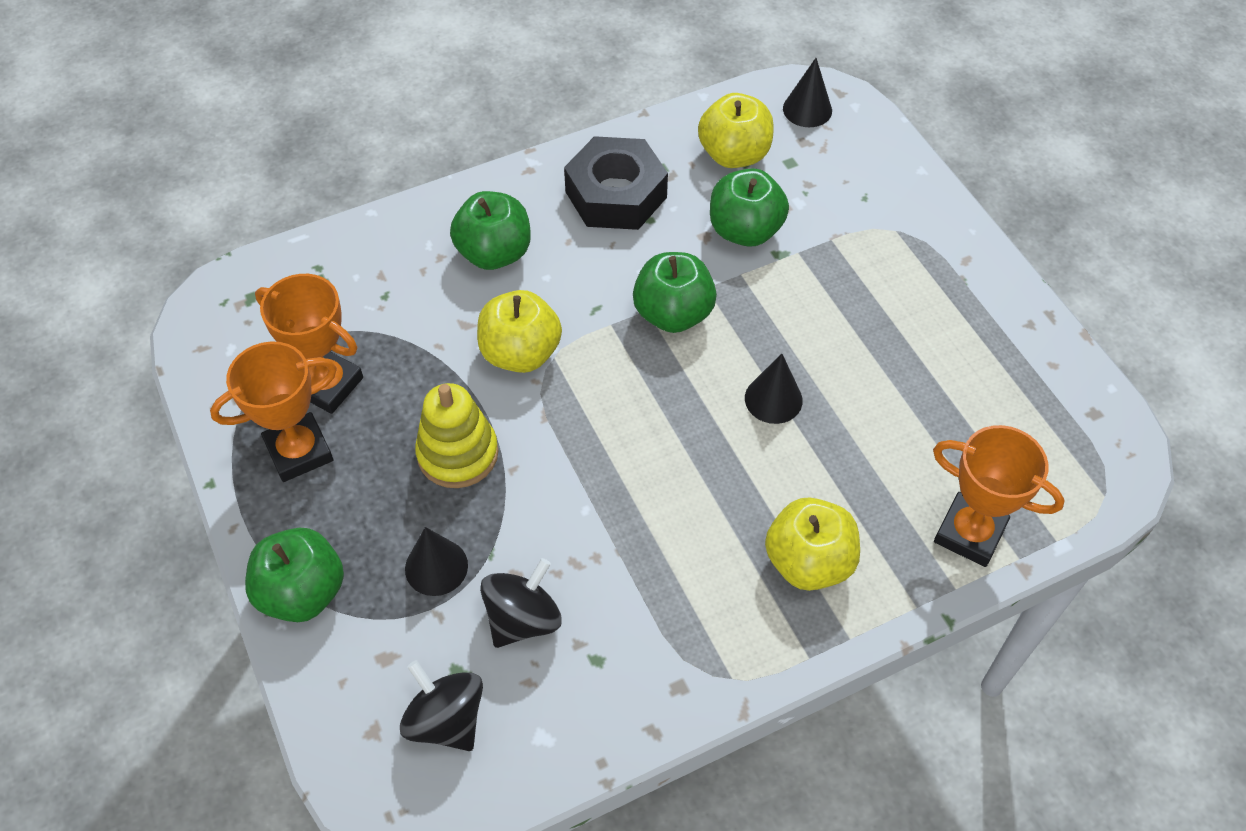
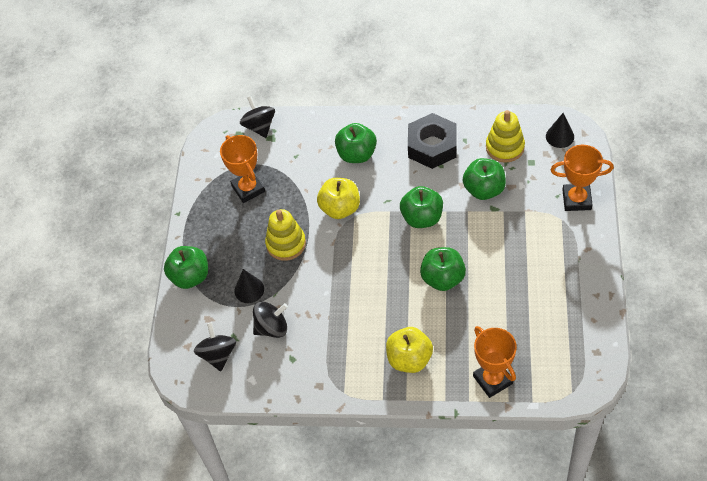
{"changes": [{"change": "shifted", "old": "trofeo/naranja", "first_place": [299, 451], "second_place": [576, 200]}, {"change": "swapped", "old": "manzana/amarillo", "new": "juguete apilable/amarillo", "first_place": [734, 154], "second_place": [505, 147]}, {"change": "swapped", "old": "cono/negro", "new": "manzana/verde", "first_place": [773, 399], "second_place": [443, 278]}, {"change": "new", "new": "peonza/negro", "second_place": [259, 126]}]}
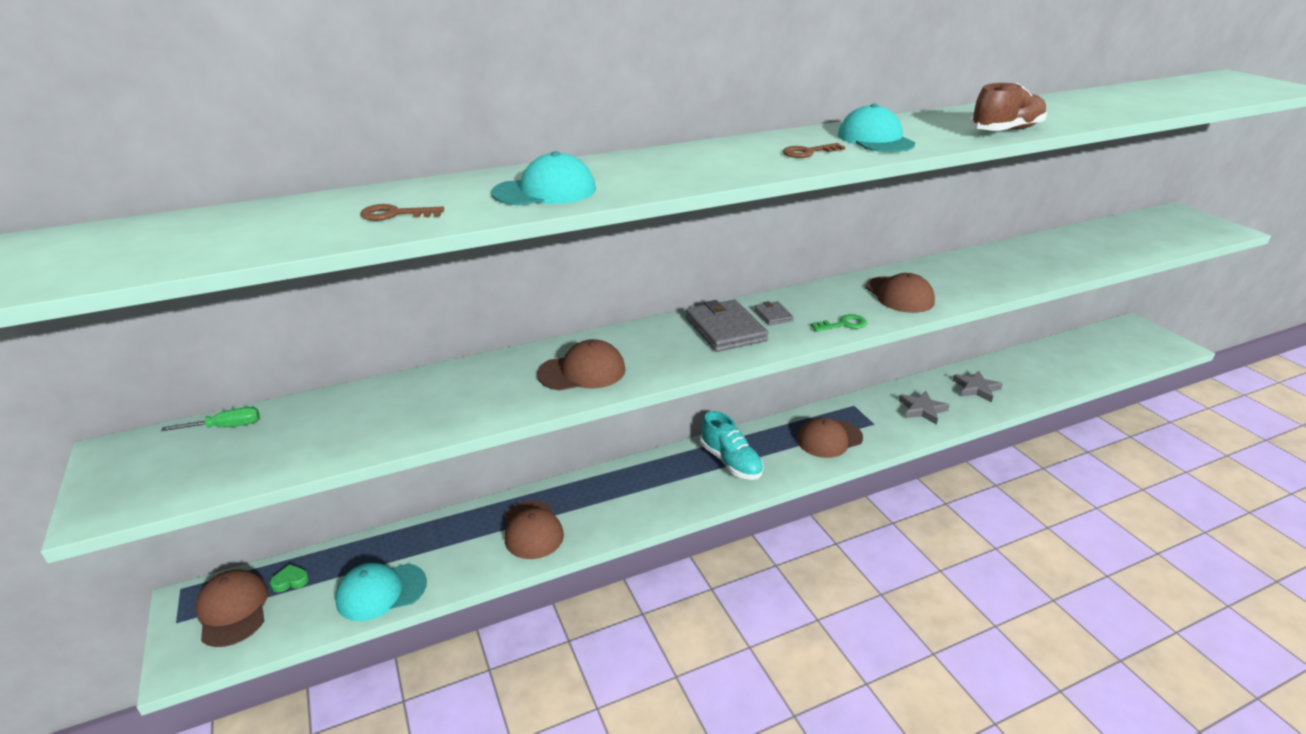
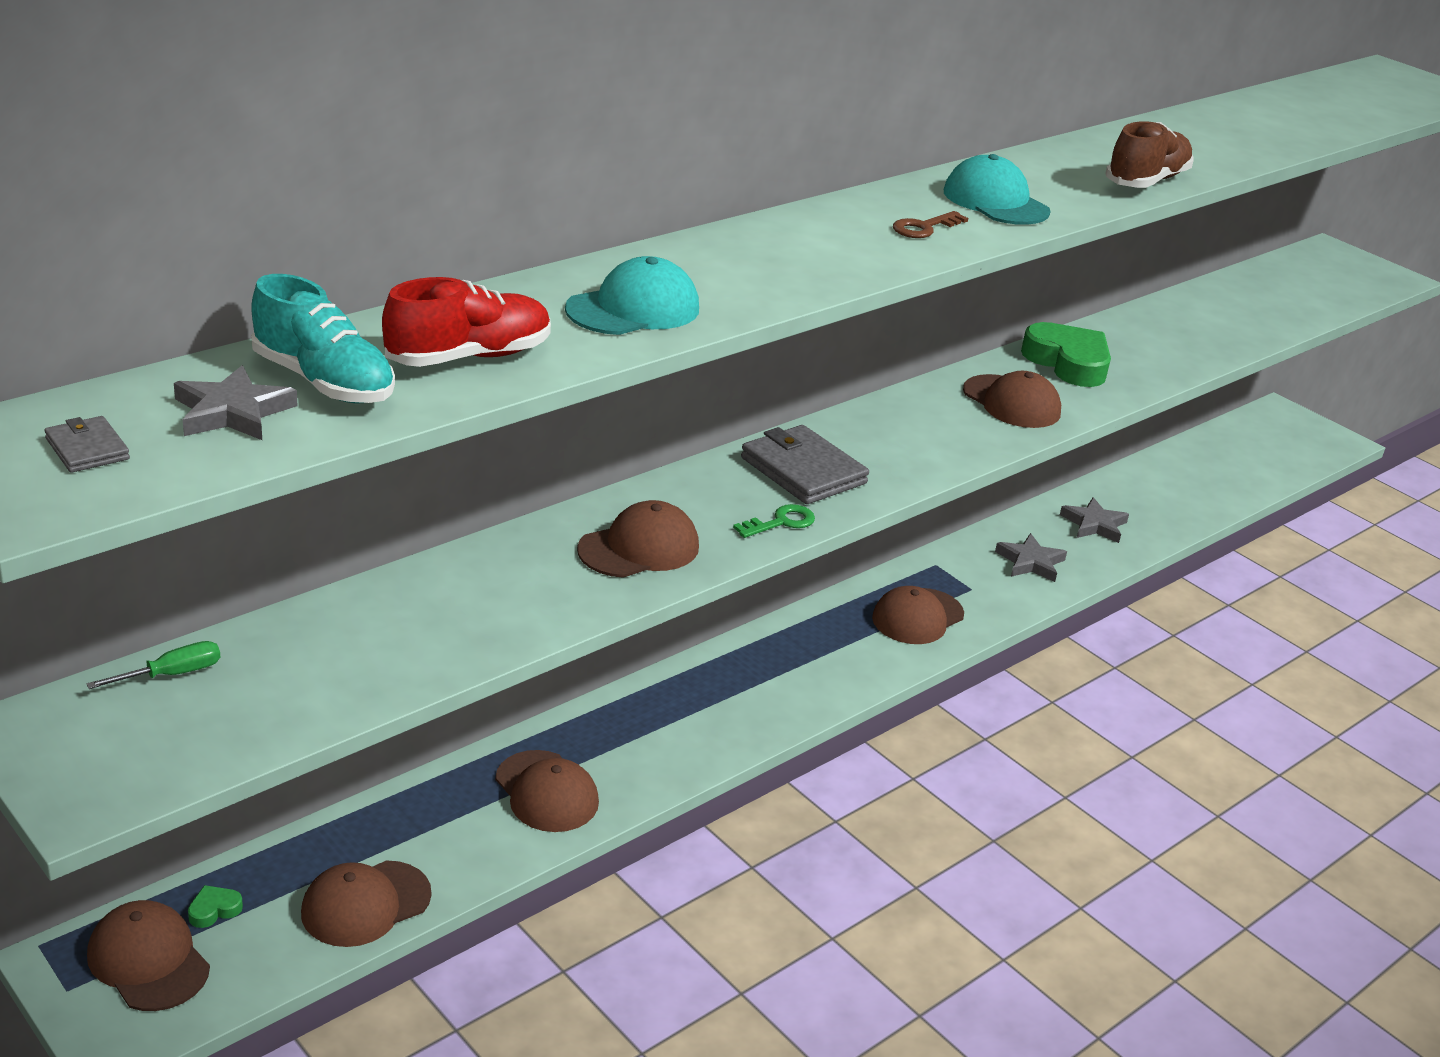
{"changes": [{"change": "repainted", "old": "gorra/turquesa", "new": "gorra/marrón", "first_place": [381, 592], "second_place": [365, 904]}, {"change": "swapped", "old": "llave/marrón", "new": "zapato/rojo", "first_place": [395, 214], "second_place": [469, 357]}, {"change": "shifted", "old": "zapato/turquesa", "first_place": [730, 462], "second_place": [324, 382]}, {"change": "shifted", "old": "cartera/gris", "first_place": [773, 315], "second_place": [87, 449]}, {"change": "shifted", "old": "llave/verde", "first_place": [843, 324], "second_place": [781, 522]}, {"change": "new", "new": "estrella/gris", "second_place": [233, 412]}, {"change": "new", "new": "corazón/verde", "second_place": [1068, 363]}]}
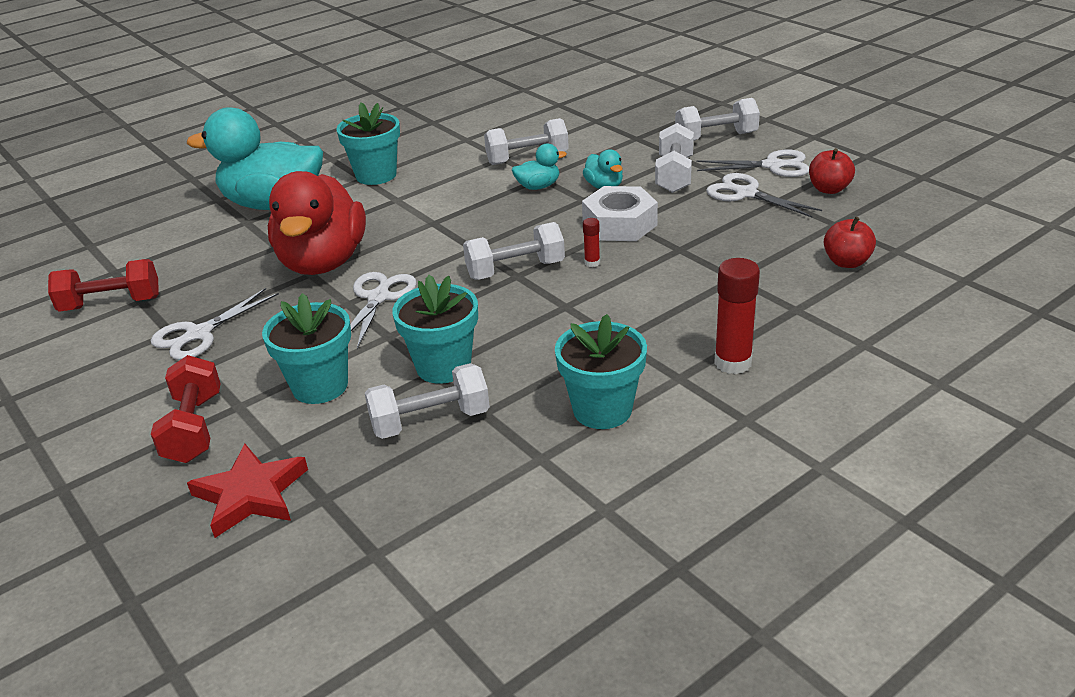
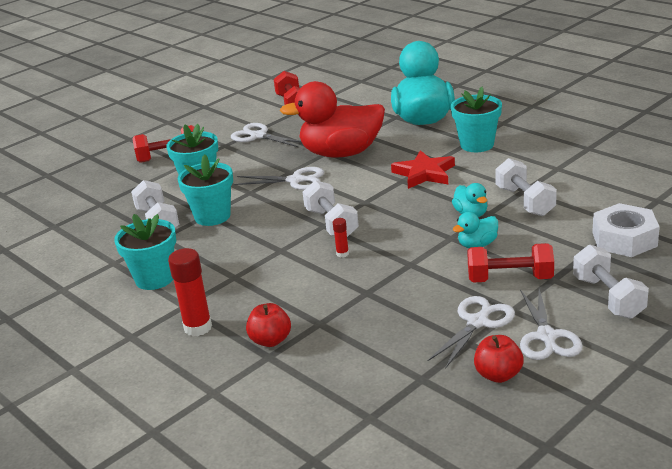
{"changes": [{"change": "shifted", "old": "estrella/rojo", "first_place": [250, 495], "second_place": [424, 173]}, {"change": "shifted", "old": "tuerca/blanco", "first_place": [619, 224], "second_place": [624, 239]}, {"change": "repainted", "old": "mancuerna/blanco", "new": "mancuerna/rojo", "first_place": [674, 175], "second_place": [510, 279]}, {"change": "shifted", "old": "manzana/rojo", "first_place": [846, 262], "second_place": [270, 340]}]}
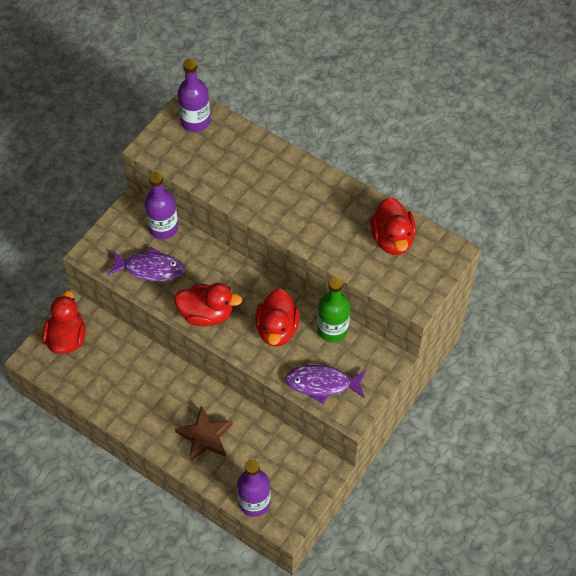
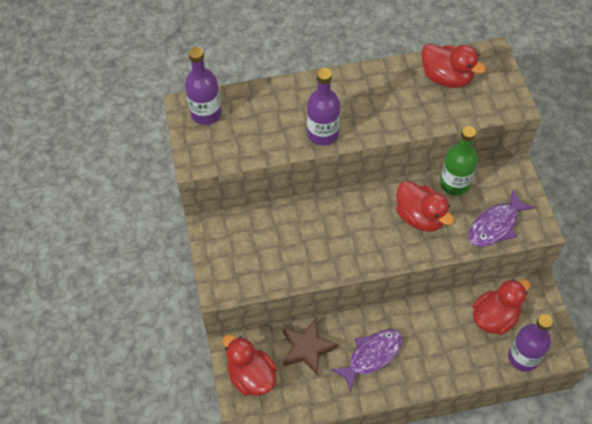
{"changes": [{"change": "shifted", "old": "pez/morado", "first_place": [150, 269], "second_place": [372, 356]}, {"change": "shifted", "old": "botella/morado", "first_place": [163, 228], "second_place": [322, 134]}, {"change": "shifted", "old": "pato/rojo", "first_place": [206, 314], "second_place": [494, 317]}, {"change": "shifted", "old": "estrella/marrón", "first_place": [205, 436], "second_place": [307, 348]}]}
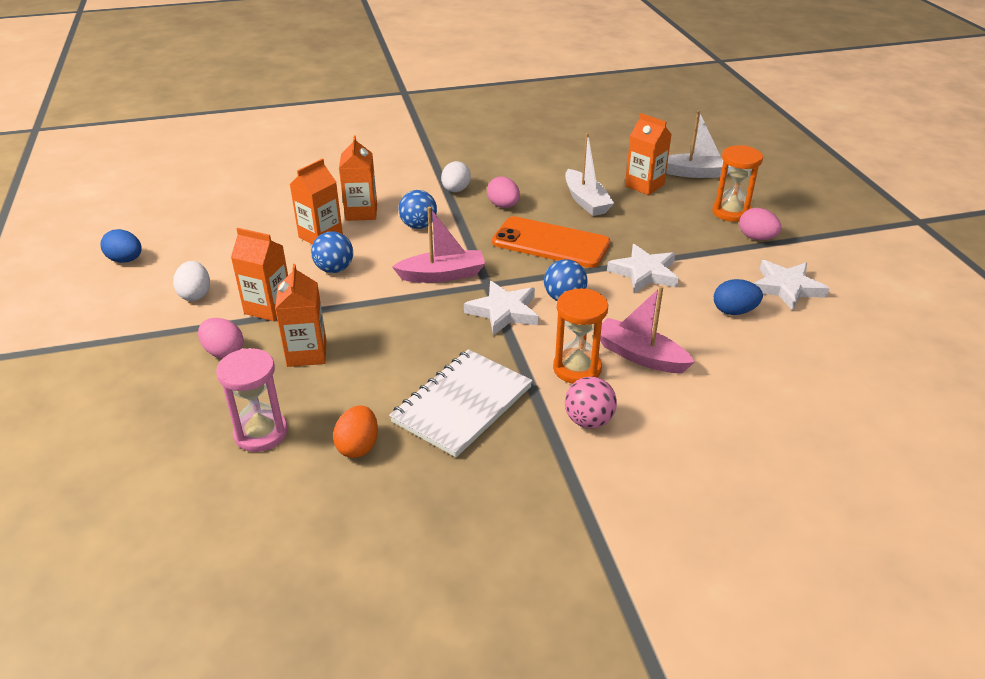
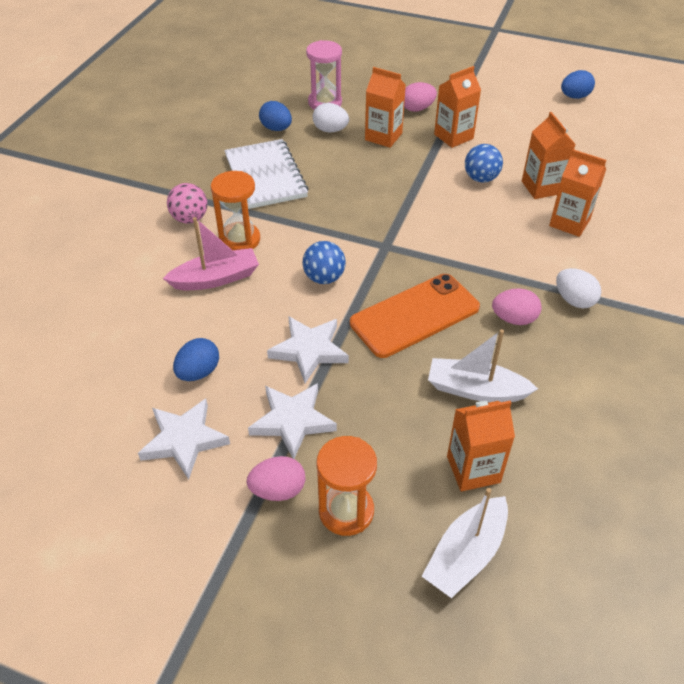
{"changes": [{"change": "shifted", "old": "huevo/blanco", "first_place": [195, 294], "second_place": [330, 130]}, {"change": "repainted", "old": "huevo/naranja", "new": "huevo/azul", "first_place": [358, 446], "second_place": [276, 128]}, {"change": "gone", "old": "barco/rosa", "first_place": [442, 275]}, {"change": "gone", "old": "pelota/azul", "first_place": [418, 226]}, {"change": "shifted", "old": "estrella/blanco", "first_place": [503, 311], "second_place": [292, 421]}]}
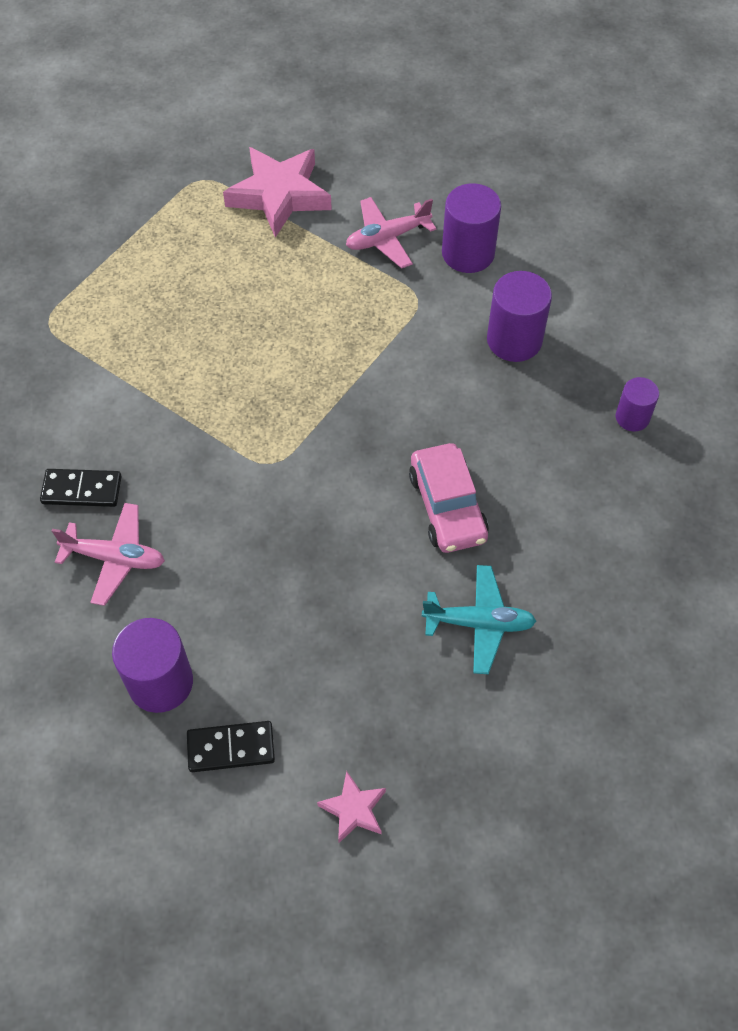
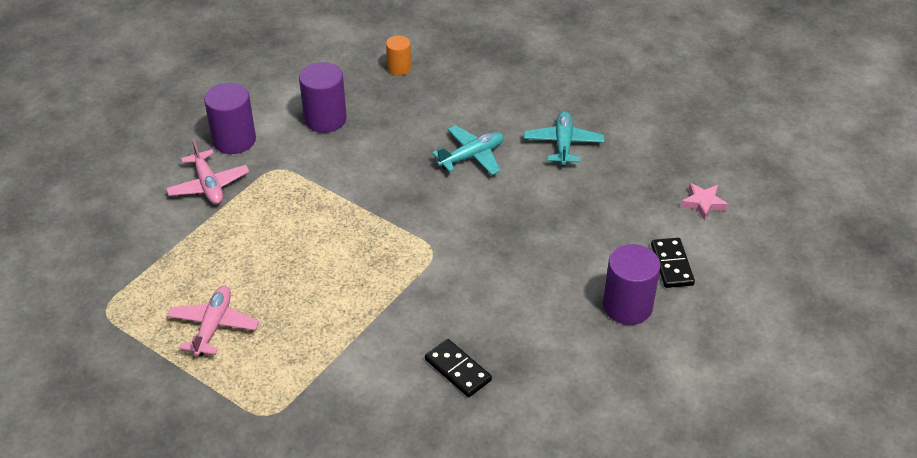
{"changes": [{"change": "rotated", "old": "ficha de dominó/negro", "first_place": [82, 490], "second_place": [457, 370], "degrees": -45}, {"change": "shifted", "old": "avión/rosa", "first_place": [115, 558], "second_place": [213, 326]}, {"change": "gone", "old": "estrella/rosa", "first_place": [279, 195]}, {"change": "swapped", "old": "coche/rosa", "new": "avión/turquesa", "first_place": [447, 506], "second_place": [472, 156]}, {"change": "repainted", "old": "cilindro/morado", "new": "cilindro/naranja", "first_place": [632, 417], "second_place": [399, 68]}]}
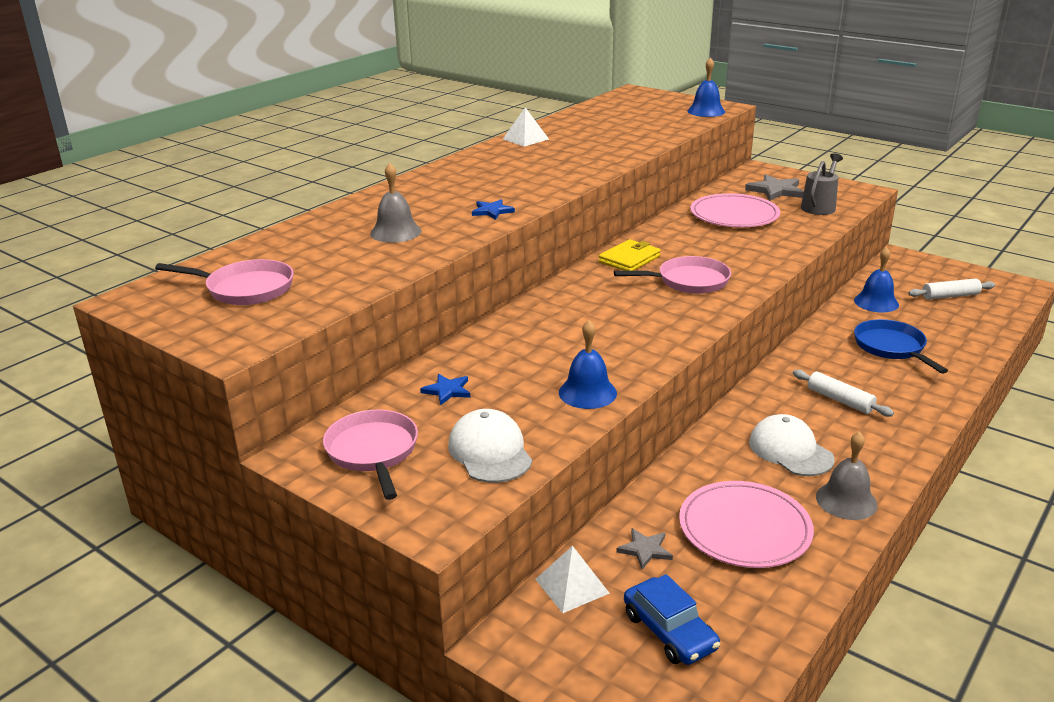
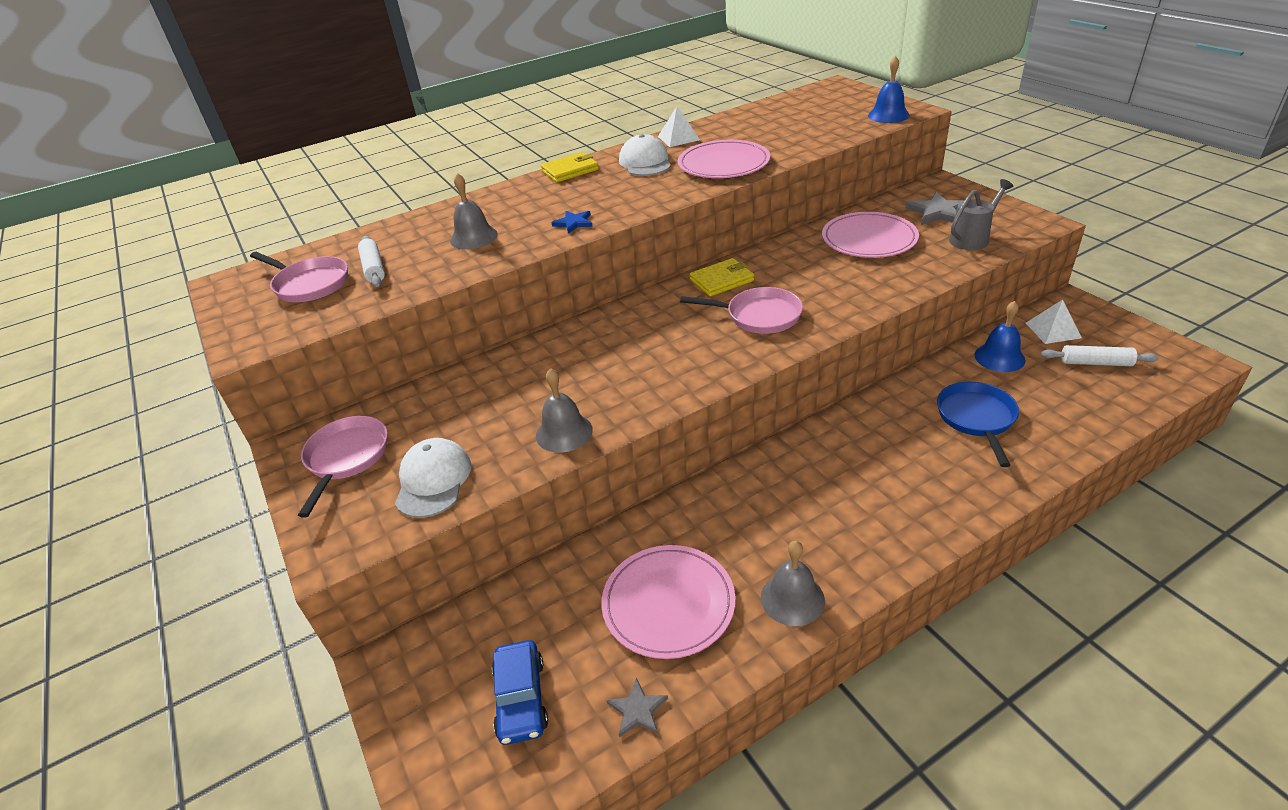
{"changes": [{"change": "gone", "old": "estrella/azul", "first_place": [447, 391]}, {"change": "shifted", "old": "pirámide/blanco", "first_place": [572, 586], "second_place": [1053, 330]}, {"change": "repainted", "old": "campana/azul", "new": "campana/gris", "first_place": [587, 392], "second_place": [564, 432]}, {"change": "shifted", "old": "estrella/gris", "first_place": [645, 550], "second_place": [638, 710]}, {"change": "shifted", "old": "gorra/blanco", "first_place": [790, 450], "second_place": [645, 162]}, {"change": "shifted", "old": "rodillo/blanco", "first_place": [840, 400], "second_place": [374, 268]}, {"change": "new", "new": "cartera/amarillo", "second_place": [570, 170]}, {"change": "new", "new": "plato/rosa", "second_place": [723, 164]}]}
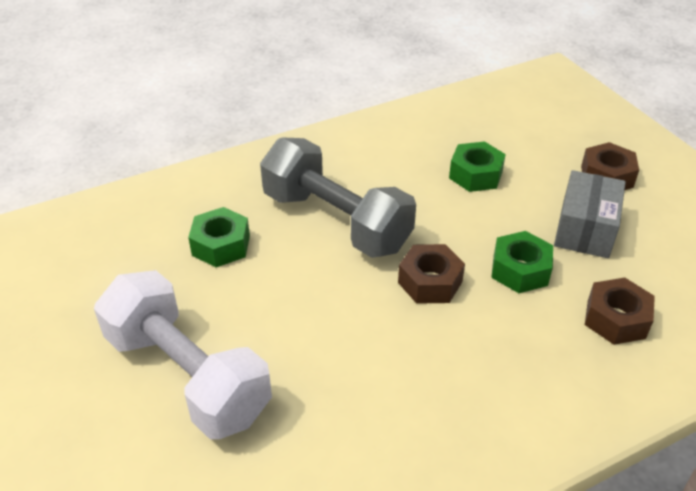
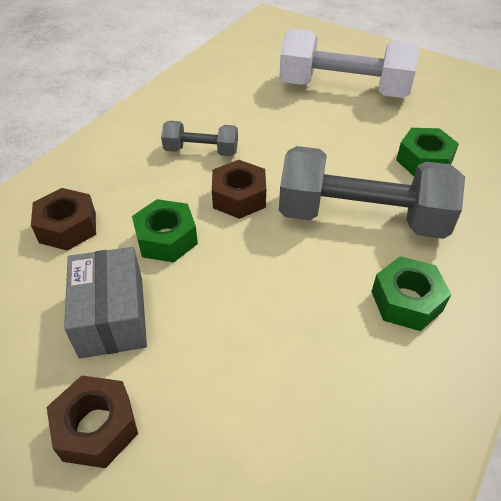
{"changes": [{"change": "shifted", "old": "tuerca/verde", "first_place": [475, 175], "second_place": [406, 301]}, {"change": "new", "new": "mancuerna/gris", "second_place": [201, 151]}]}
